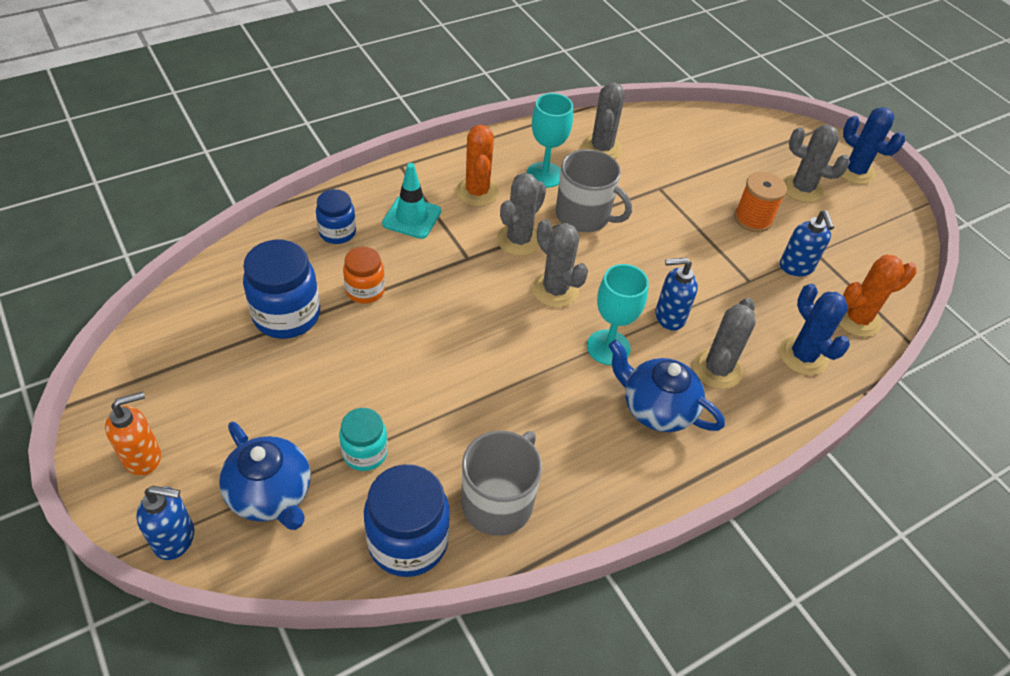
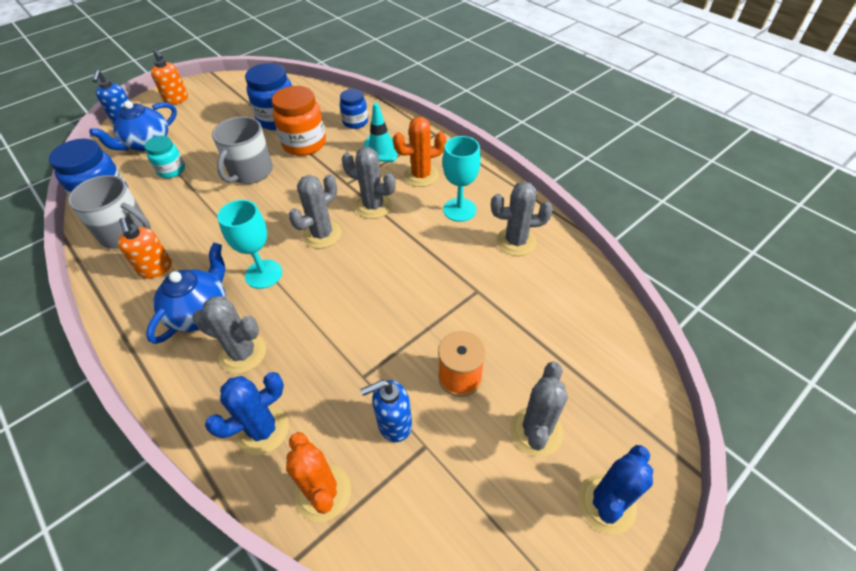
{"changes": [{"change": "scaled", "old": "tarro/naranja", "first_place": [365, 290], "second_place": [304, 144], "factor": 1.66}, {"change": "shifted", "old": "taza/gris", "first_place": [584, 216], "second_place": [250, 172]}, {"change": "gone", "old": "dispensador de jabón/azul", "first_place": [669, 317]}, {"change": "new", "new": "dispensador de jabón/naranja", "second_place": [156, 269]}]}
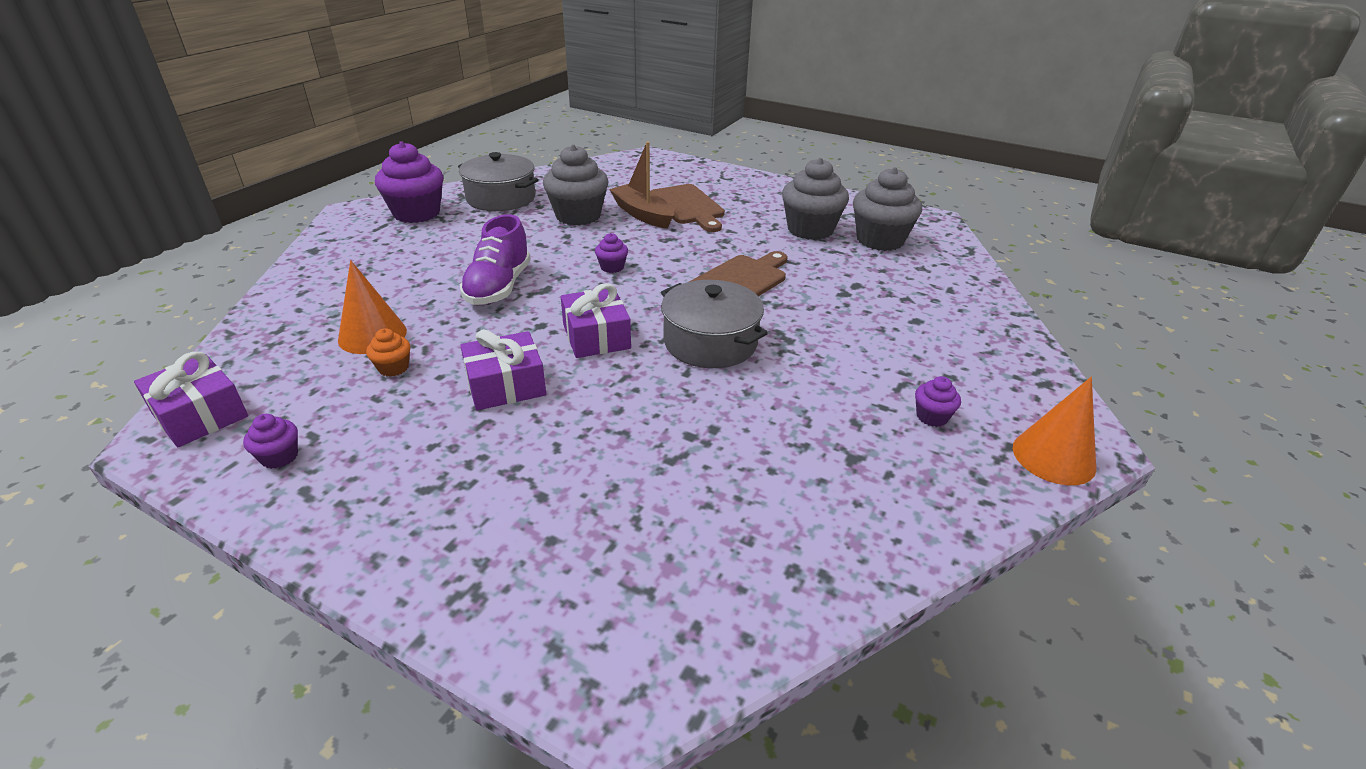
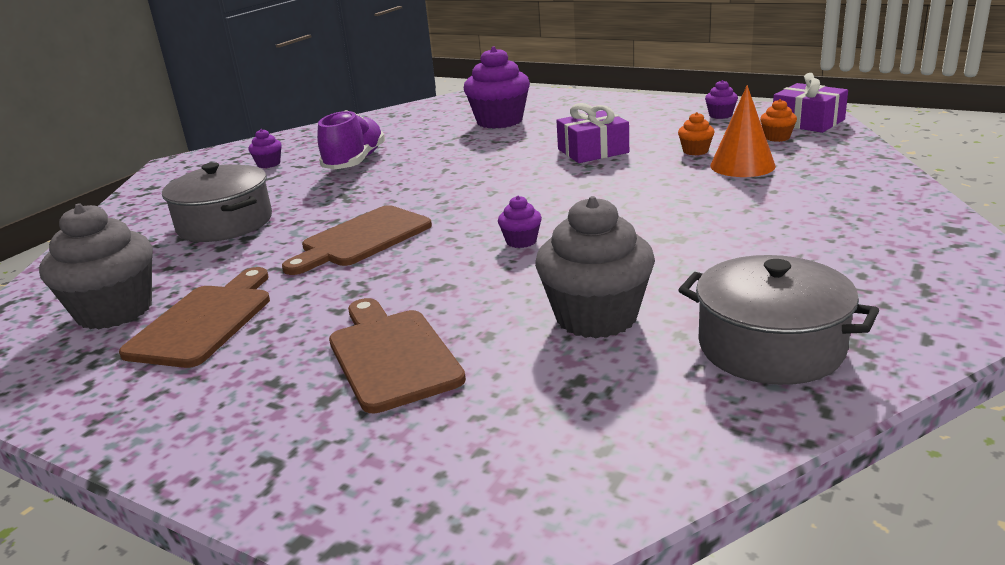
{"changes": [{"change": "shifted", "old": "magdalena/morado", "first_place": [416, 213], "second_place": [499, 121]}, {"change": "shifted", "old": "zapato/morado", "first_place": [499, 287], "second_place": [355, 162]}, {"change": "gone", "old": "regalo/morado", "first_place": [596, 336]}, {"change": "gone", "old": "barco/marrón", "first_place": [642, 214]}, {"change": "shifted", "old": "olla/gris", "first_place": [710, 342], "second_place": [225, 223]}, {"change": "swapped", "old": "magdalena/gris", "new": "tabla de cortar/marrón", "first_place": [810, 230], "second_place": [204, 321]}, {"change": "gone", "old": "cono/naranja", "first_place": [1053, 457]}, {"change": "new", "new": "magdalena/naranja", "second_place": [777, 137]}]}
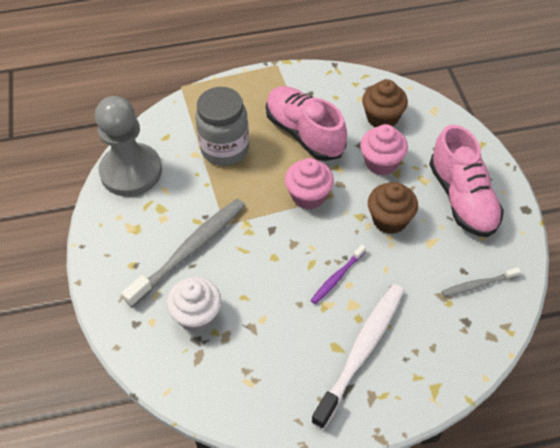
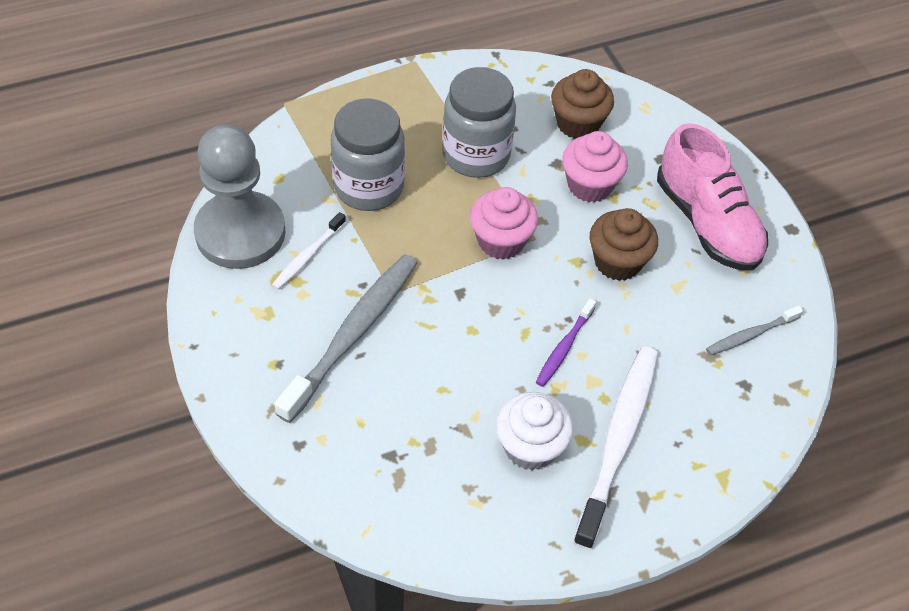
{"changes": [{"change": "shifted", "old": "magdalena/blanco", "first_place": [197, 315], "second_place": [530, 447]}, {"change": "swapped", "old": "zapato/rosa", "new": "tarro/gris", "first_place": [304, 133], "second_place": [476, 155]}, {"change": "new", "new": "cepillo de dientes/blanco", "second_place": [307, 256]}]}
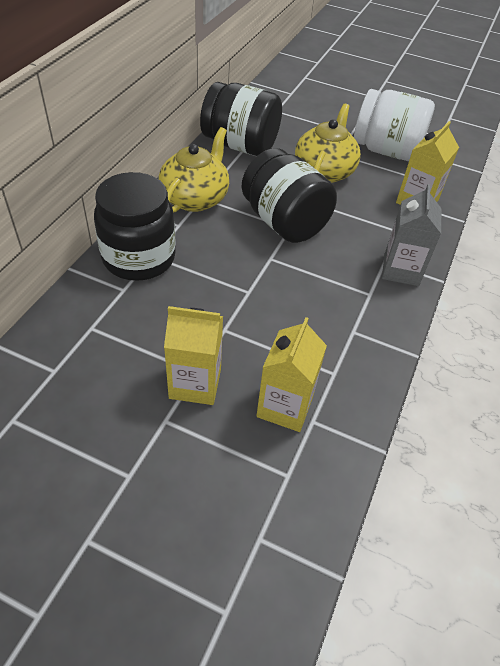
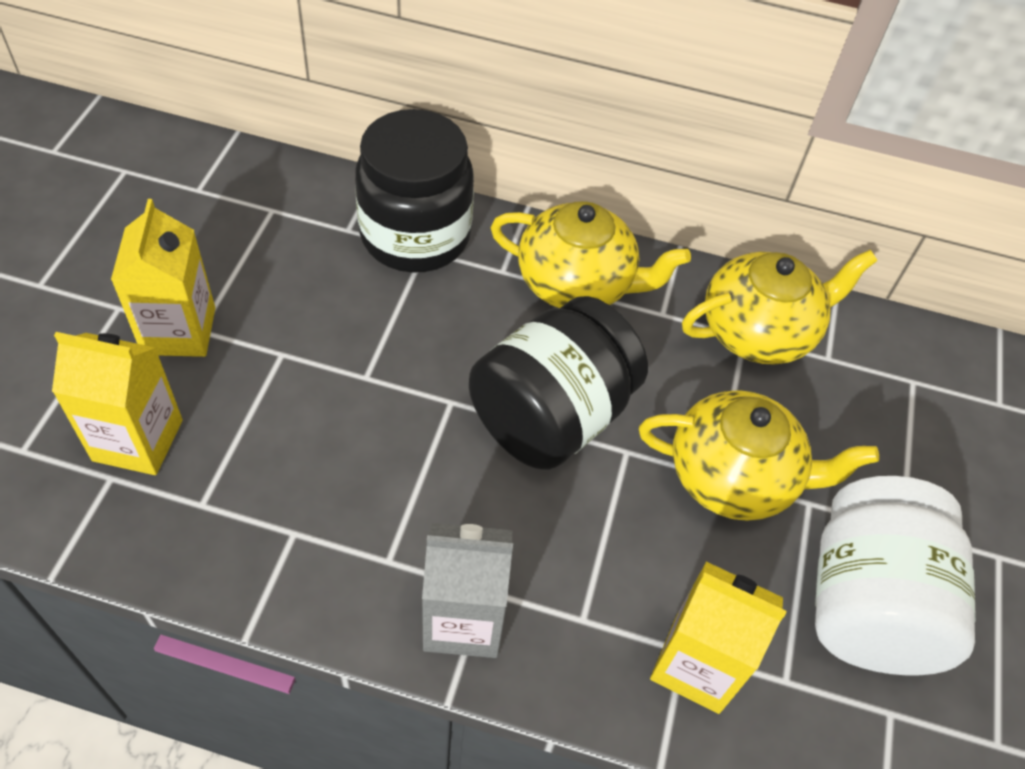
{"changes": [{"change": "swapped", "old": "tarro/negro", "new": "tetera/amarillo", "first_place": [240, 145], "second_place": [759, 331]}]}
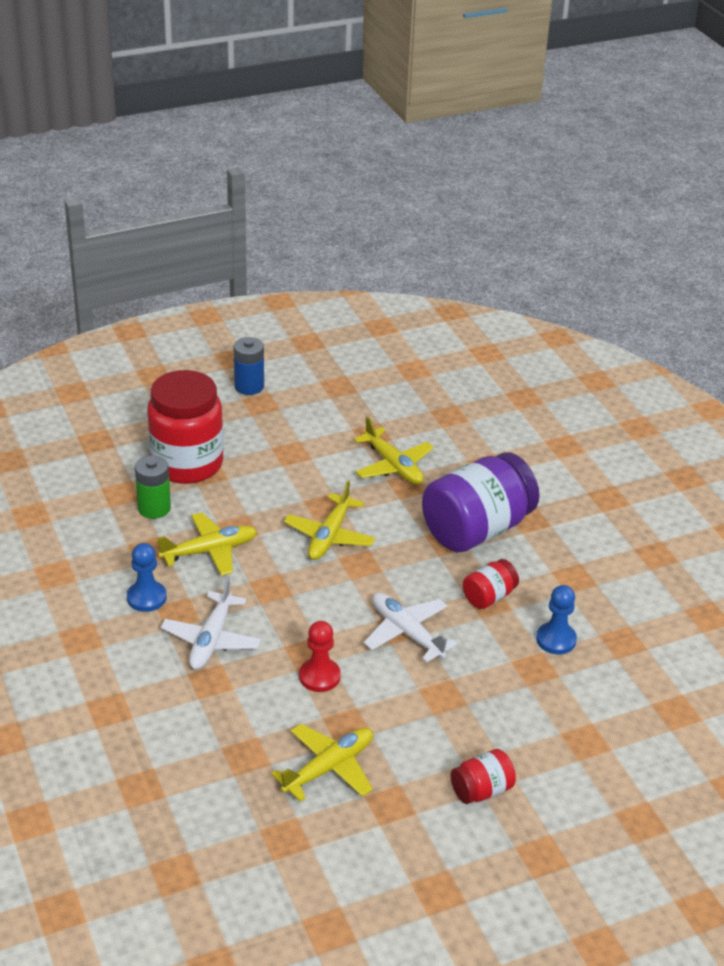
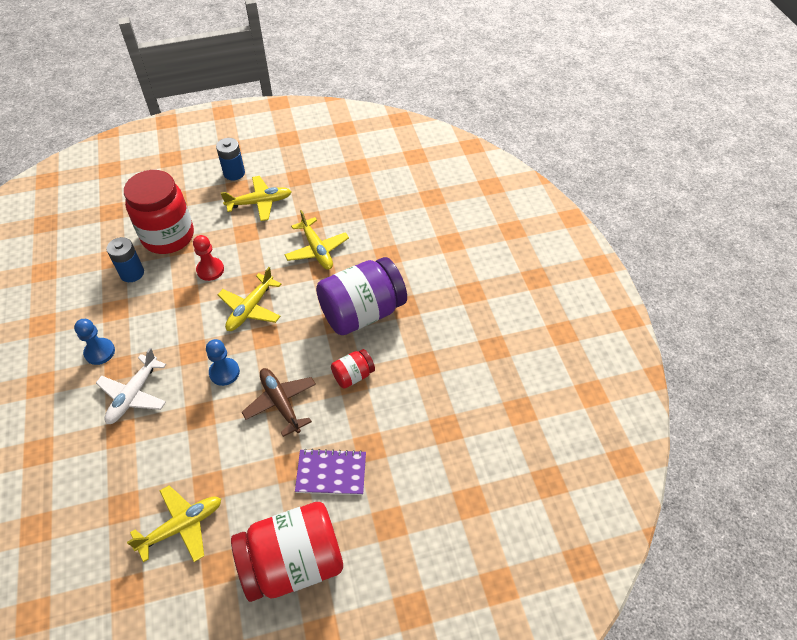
{"changes": [{"change": "repainted", "old": "pila/verde", "new": "pila/azul", "first_place": [154, 508], "second_place": [132, 273]}, {"change": "shifted", "old": "avión/amarillo", "first_place": [210, 551], "second_place": [260, 203]}, {"change": "shifted", "old": "peón/rojo", "first_place": [319, 676], "second_place": [210, 270]}, {"change": "repainted", "old": "avión/blanco", "new": "avión/marrón", "first_place": [406, 632], "second_place": [280, 403]}, {"change": "scaled", "old": "tarro/rojo", "first_place": [481, 790], "second_place": [293, 563], "factor": 2.15}, {"change": "shifted", "old": "peón/azul", "first_place": [556, 640], "second_place": [224, 372]}, {"change": "new", "new": "cuaderno/morado", "second_place": [331, 473]}]}
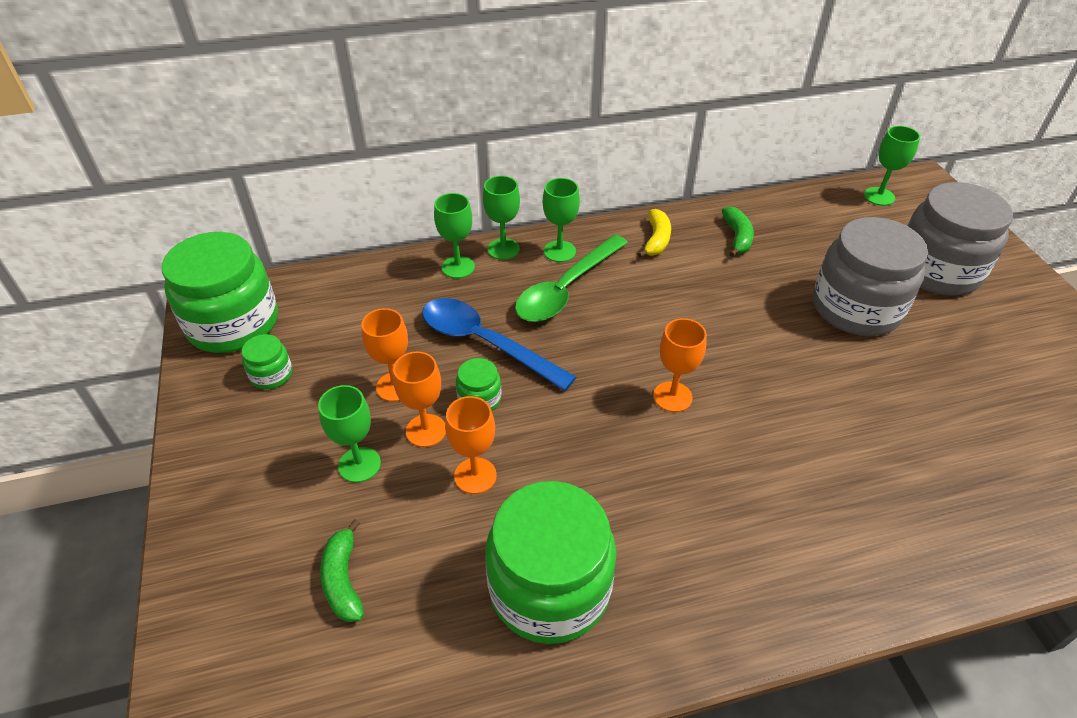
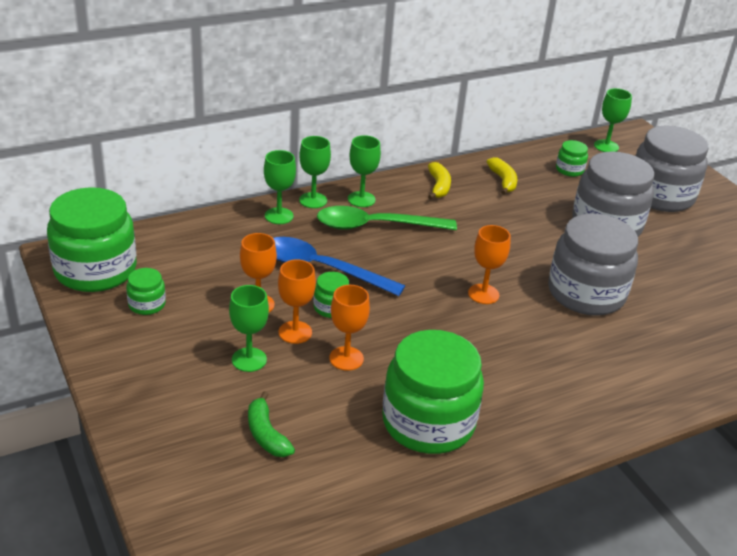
{"changes": [{"change": "rotated", "old": "cuchara/verde", "first_place": [566, 289], "second_place": [376, 226], "degrees": 60}, {"change": "repainted", "old": "plátano/verde", "new": "plátano/amarillo", "first_place": [737, 237], "second_place": [503, 181]}, {"change": "new", "new": "tarro/gris", "second_place": [586, 293]}, {"change": "new", "new": "tarro/verde", "second_place": [569, 170]}]}
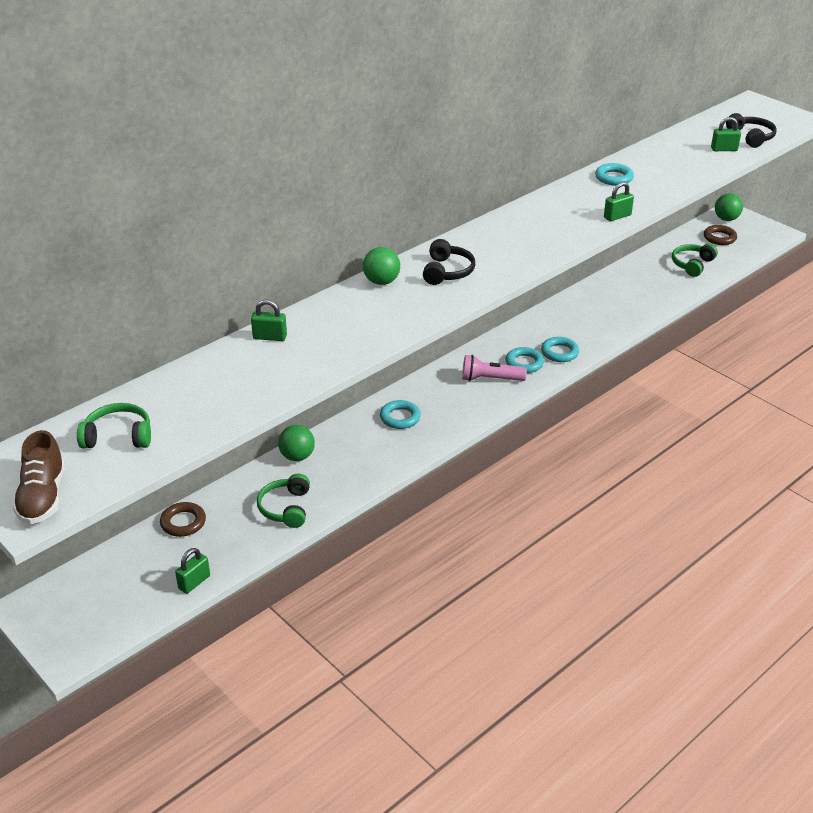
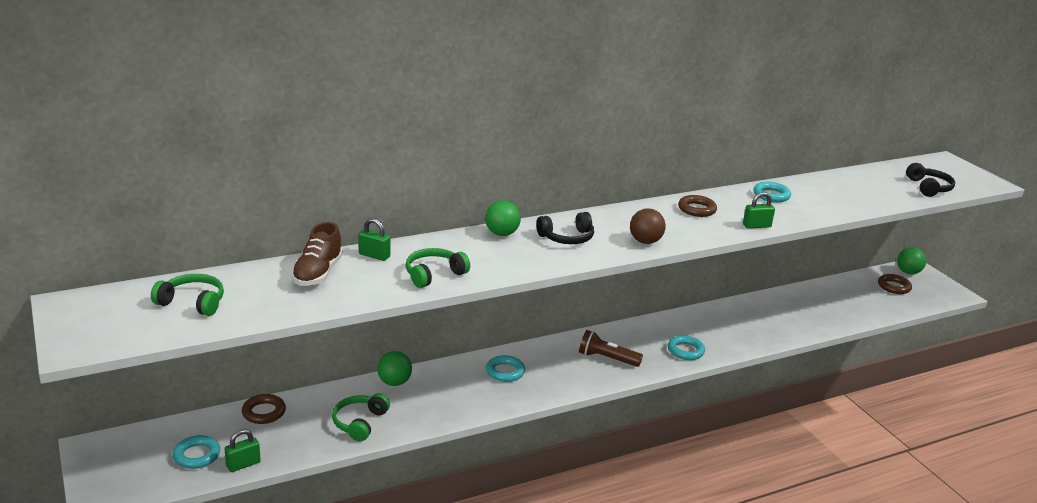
{"changes": [{"change": "shifted", "old": "zapato/marrón", "first_place": [43, 497], "second_place": [317, 274]}, {"change": "rotated", "old": "auriculares/negro", "first_place": [447, 271], "second_place": [567, 238], "degrees": 45}, {"change": "repainted", "old": "lámpara de mano/rosa", "new": "lámpara de mano/marrón", "first_place": [490, 379], "second_place": [607, 359]}, {"change": "shifted", "old": "anillo/turquesa", "first_place": [524, 363], "second_place": [197, 455]}, {"change": "shifted", "old": "auriculares/verde", "first_place": [692, 265], "second_place": [434, 274]}, {"change": "gone", "old": "candado/verde", "first_place": [724, 149]}, {"change": "new", "new": "pelota/marrón", "second_place": [645, 241]}, {"change": "new", "new": "anillo/marrón", "second_place": [697, 209]}]}
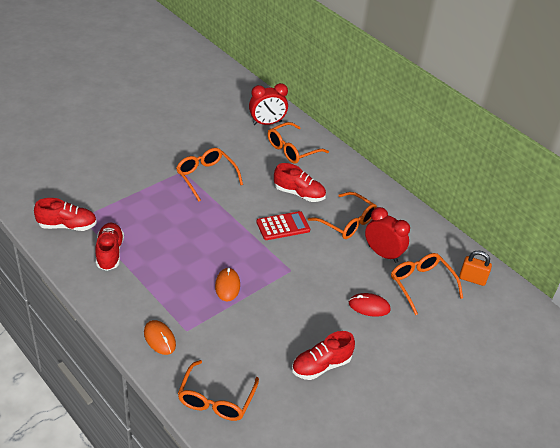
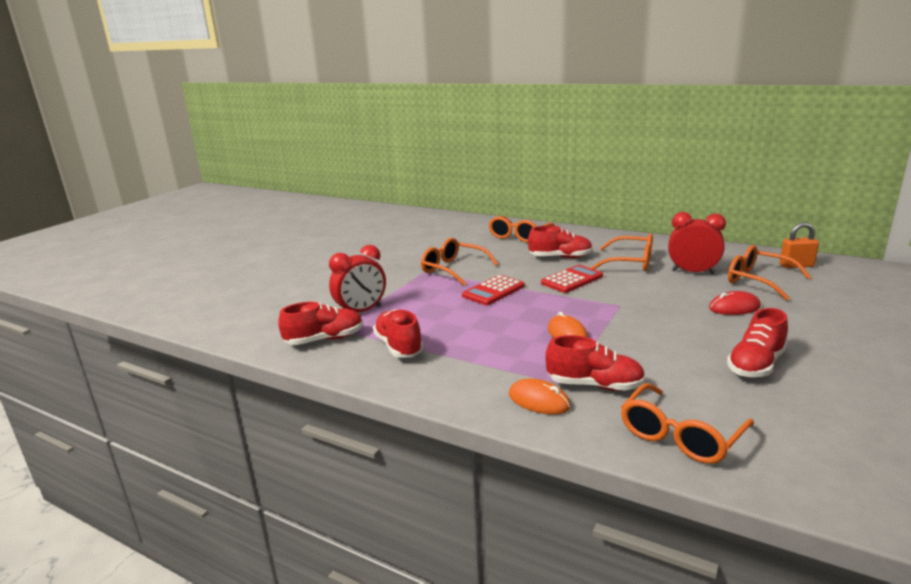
{"changes": [{"change": "rotated", "old": "gafas/naranja", "first_place": [216, 400], "second_place": [680, 436], "degrees": 45}, {"change": "shifted", "old": "despertador/rojo", "first_place": [267, 123], "second_place": [361, 311]}, {"change": "new", "new": "calculadora/rojo", "second_place": [493, 291]}, {"change": "new", "new": "zapato/rojo", "second_place": [594, 385]}]}
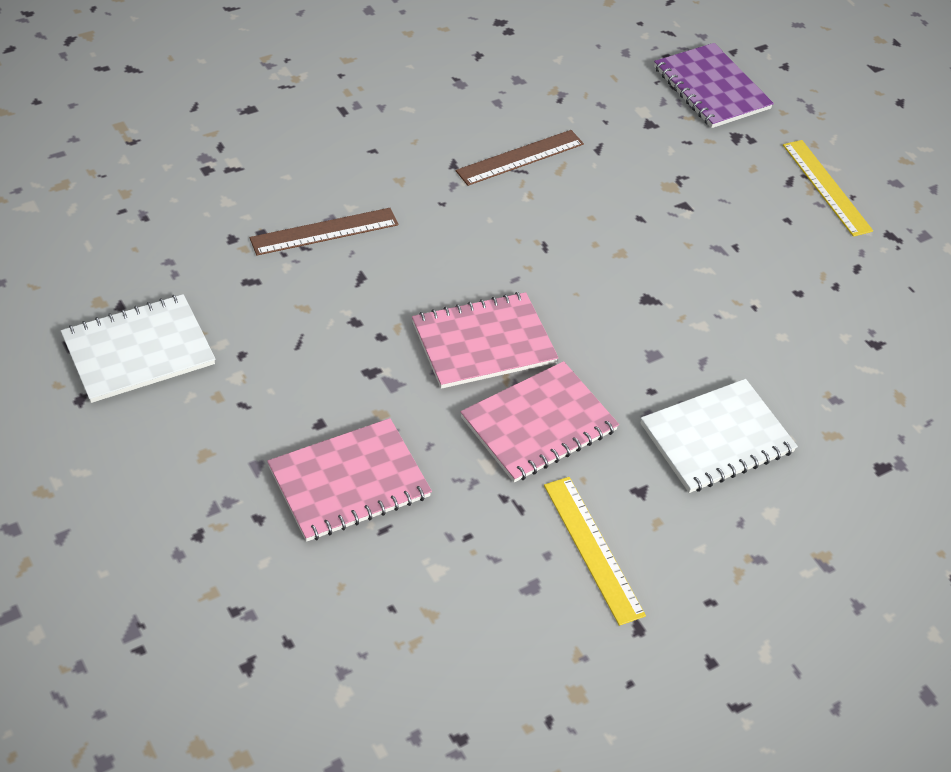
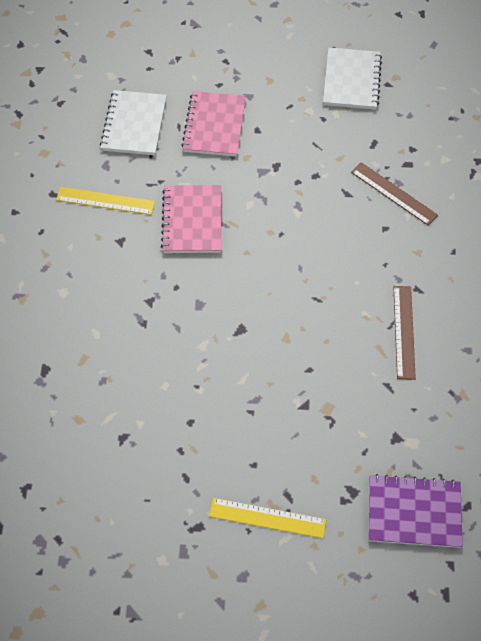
{"changes": [{"change": "rotated", "old": "regla/marrón", "first_place": [324, 231], "second_place": [394, 193], "degrees": -60}, {"change": "gone", "old": "cuaderno/rosa", "first_place": [483, 343]}, {"change": "shifted", "old": "cuaderno/blanco", "first_place": [716, 438], "second_place": [134, 124]}]}
